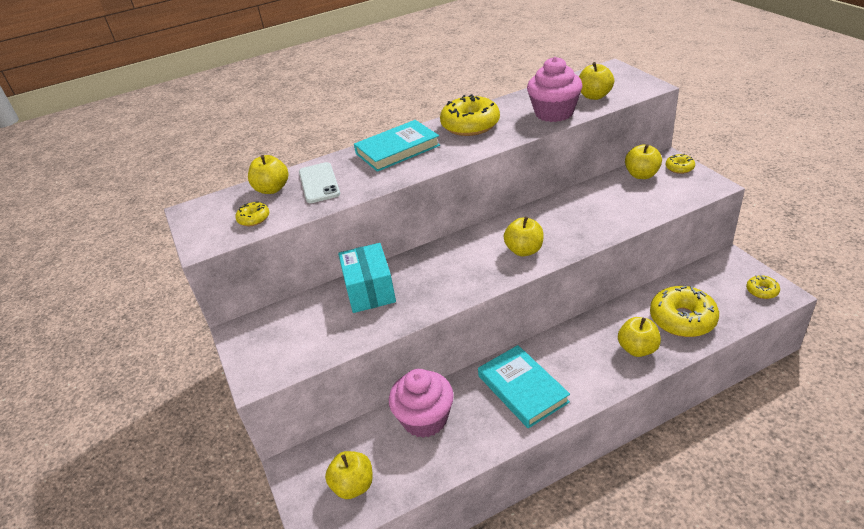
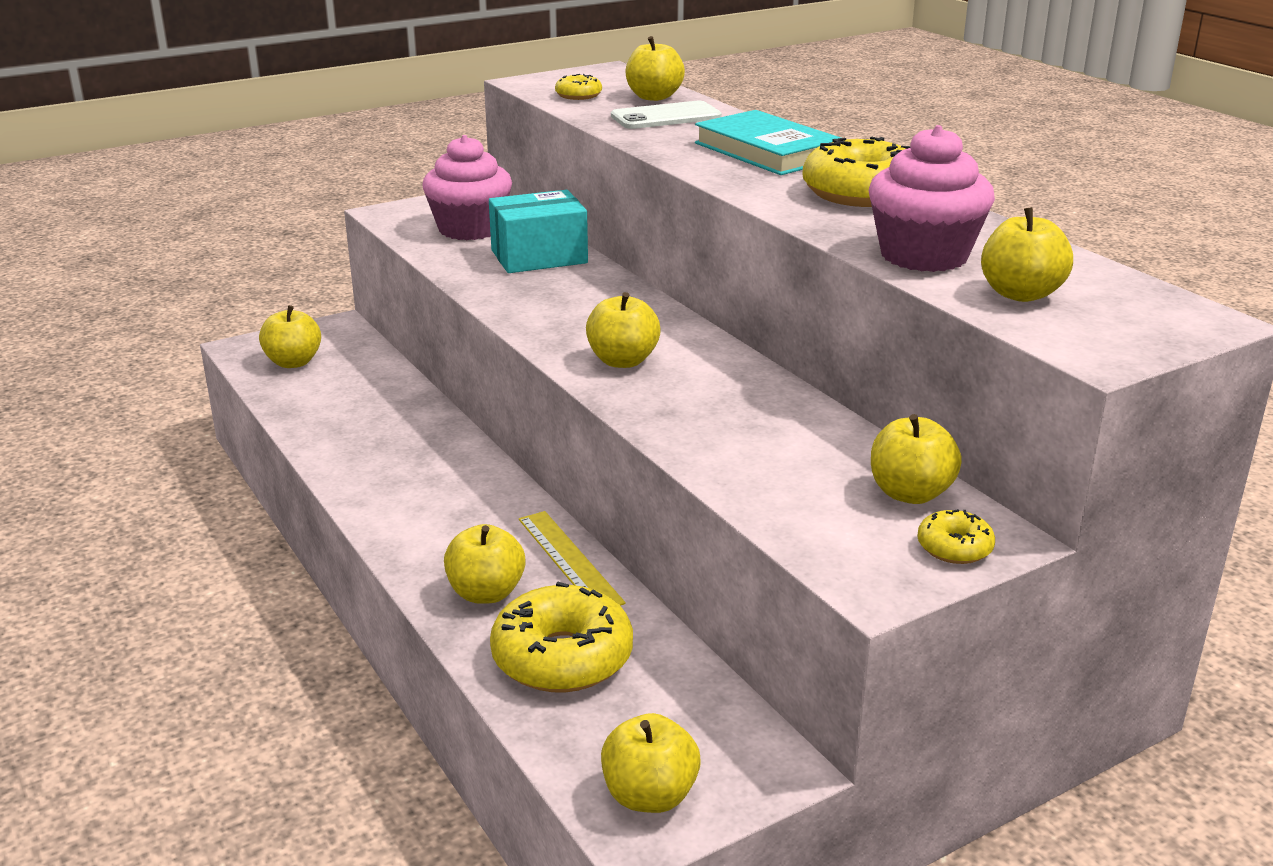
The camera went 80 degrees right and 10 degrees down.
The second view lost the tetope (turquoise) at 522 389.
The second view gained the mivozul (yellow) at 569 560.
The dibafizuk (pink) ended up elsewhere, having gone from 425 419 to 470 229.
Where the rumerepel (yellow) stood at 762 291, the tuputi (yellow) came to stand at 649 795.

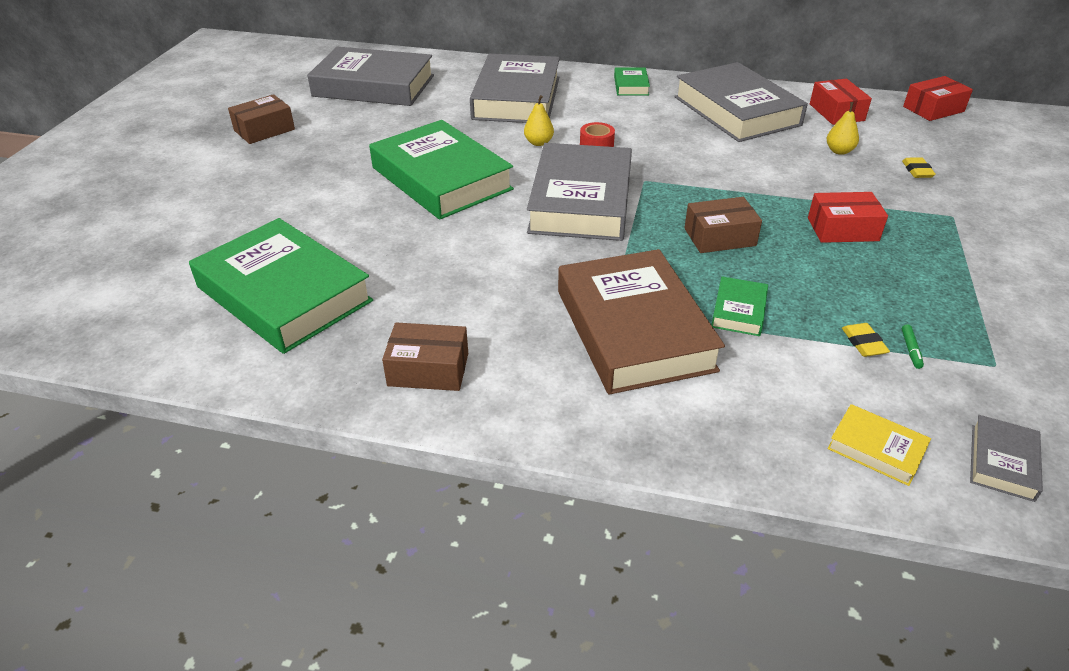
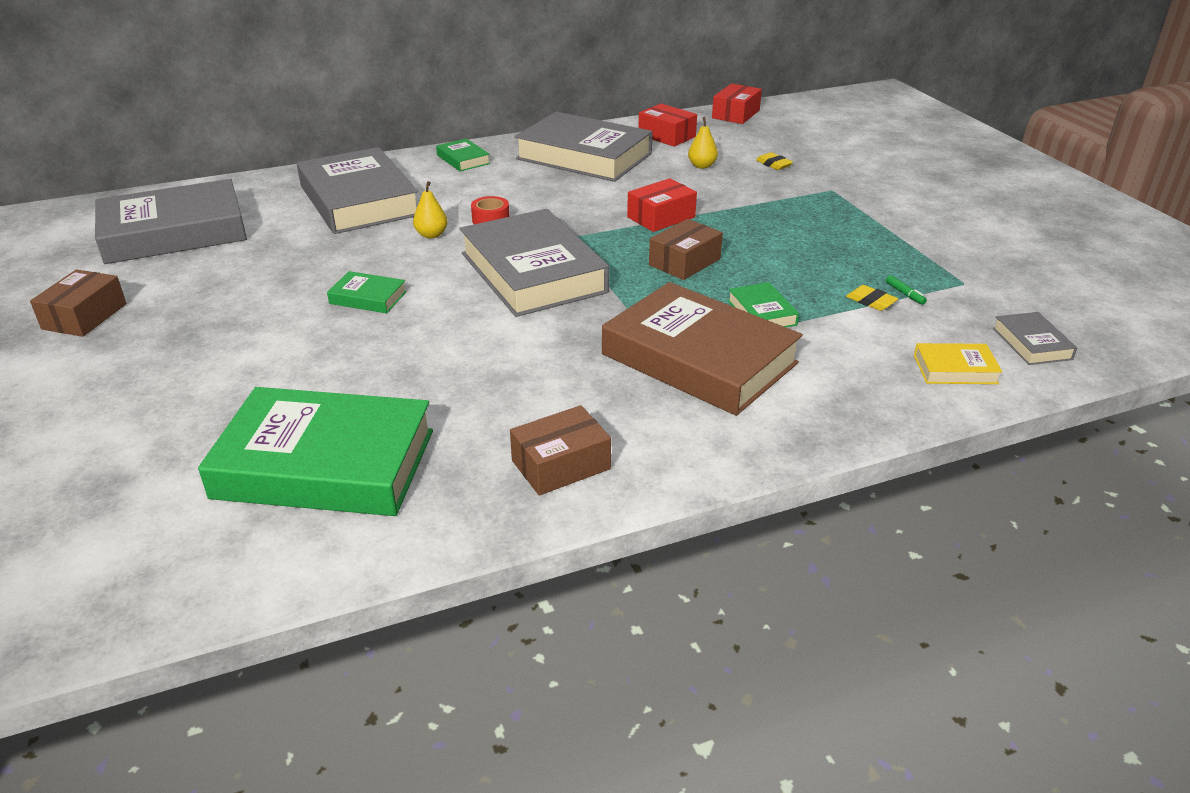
The camera went 35 degrees left and 5 degrees down.
The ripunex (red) ended up elsewhere, having gone from 842 229 to 661 217.
The size of the tetope (green) at 441 178 changed by a factor of 0.43.

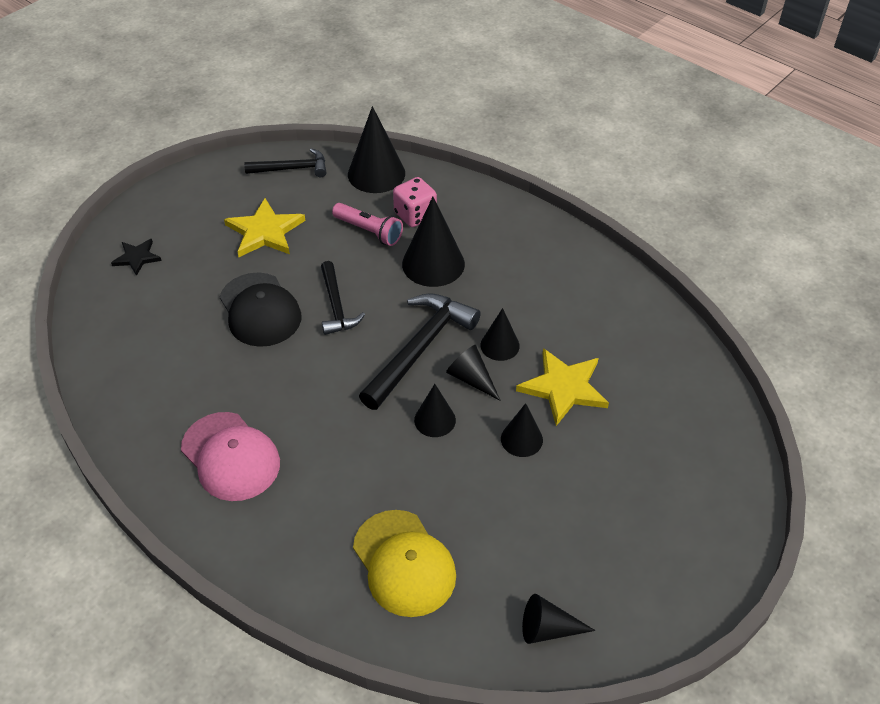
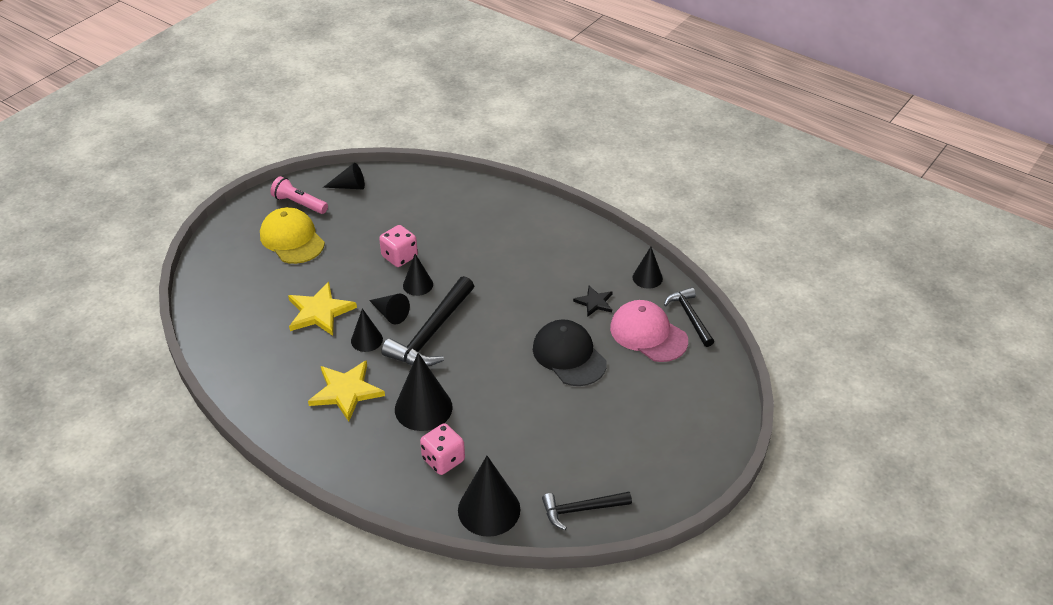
The camera went 175 degrees right and 5 degrees down.
The second view gained the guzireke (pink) at 399 257.
The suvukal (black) ended up elsewhere, having gone from 137 258 to 594 302.
The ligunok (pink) ended up elsewhere, having gone from 230 457 to 648 334.
The suvukal (yellow) ended up elsewhere, having gone from 265 232 to 346 391.
The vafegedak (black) ended up elsewhere, having gone from 336 306 to 689 317.
The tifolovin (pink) ended up elsewhere, having gone from 369 231 to 299 203.
The ligunok (yellow) ended up elsewhere, having gone from 404 563 to 292 239.
The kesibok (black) ended up elsewhere, having gone from 521 439 to 647 278.

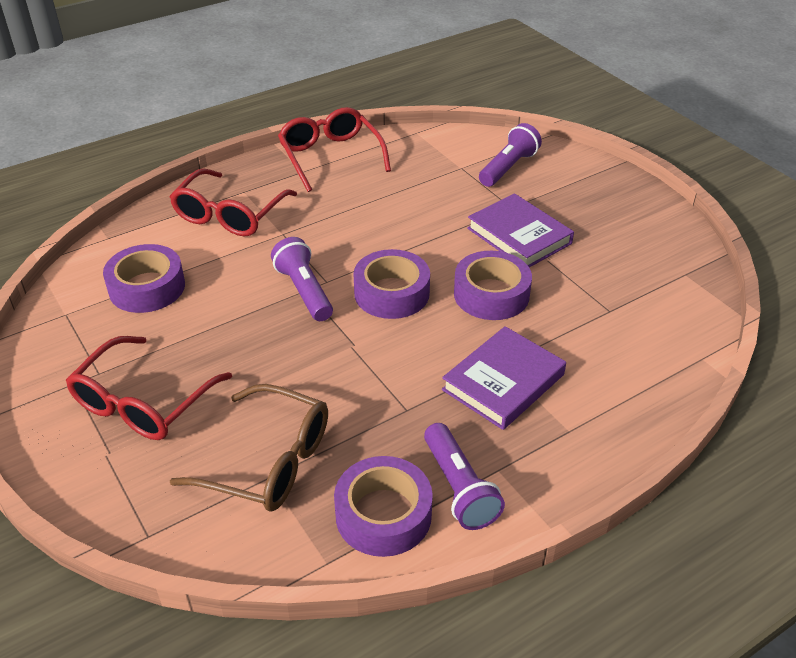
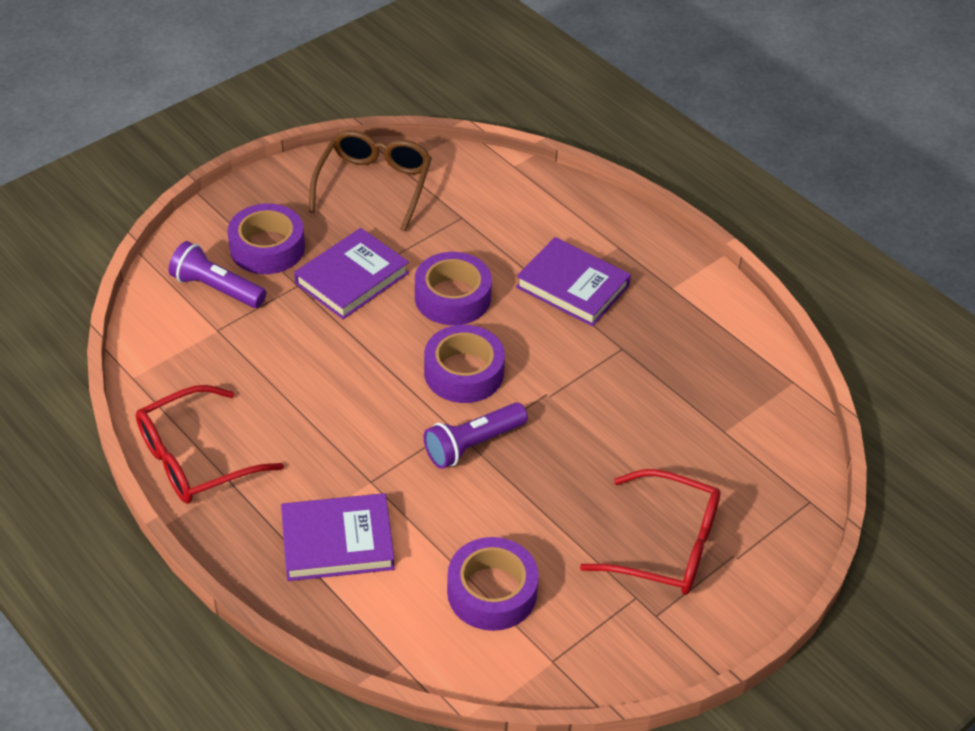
The camera went 100 degrees left and 5 degrees up.
The second view lost the tifolovin (purple) at 459 488.
The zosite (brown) ended up elsewhere, having gone from 269 462 to 374 185.
The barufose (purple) ended up elsewhere, having gone from 383 515 to 267 247.
Where the zosite (red) stood at 230 215, the tetope (purple) came to stand at 337 542.

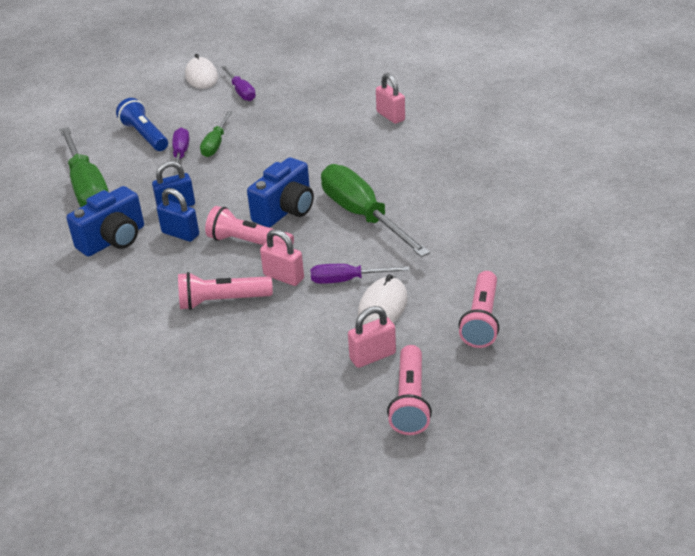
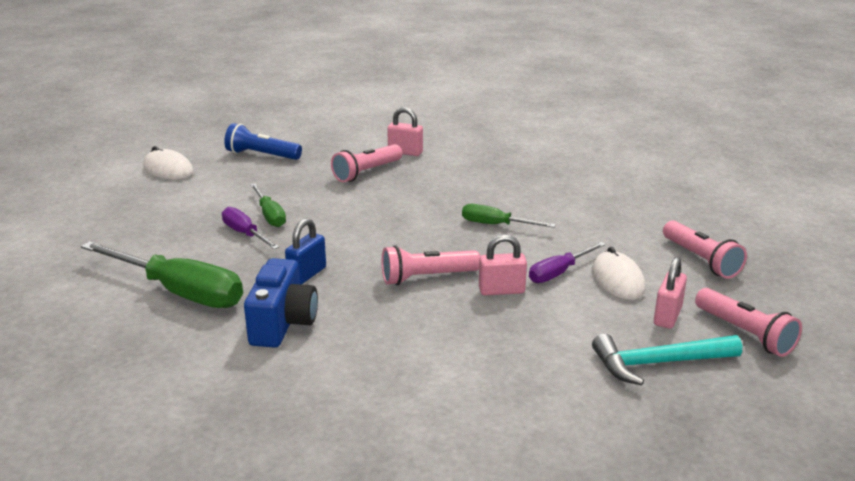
The camera went 40 degrees left and 10 degrees down.
The second view lost the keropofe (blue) at 180 234.
The second view lost the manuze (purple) at 241 92.
The second view lost the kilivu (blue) at 285 210.
The second view gained the vafegedak (turquoise) at 658 363.
The tifolovin (blue) ended up elsewhere, having gone from 145 136 to 261 155.
The tifolovin (pink) ended up elsewhere, having gone from 222 301 to 366 172.
The size of the manuze (green) at 362 216 changed by a factor of 0.53.

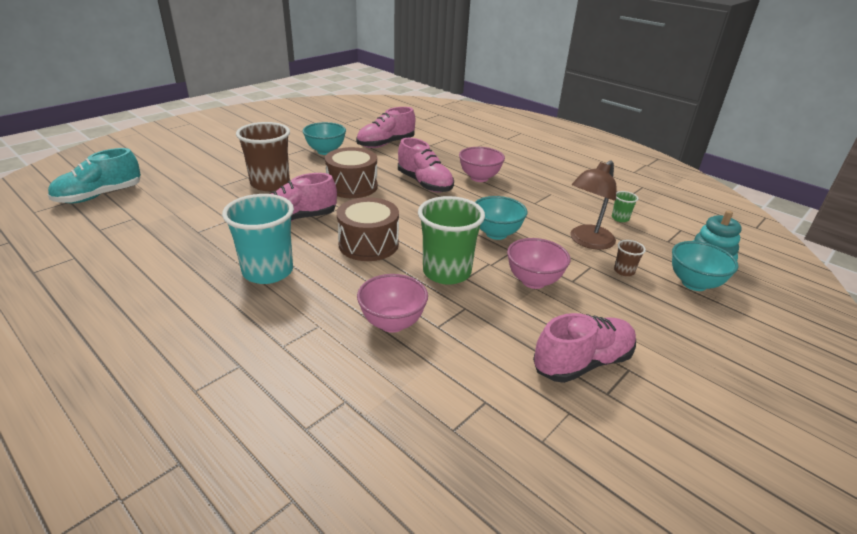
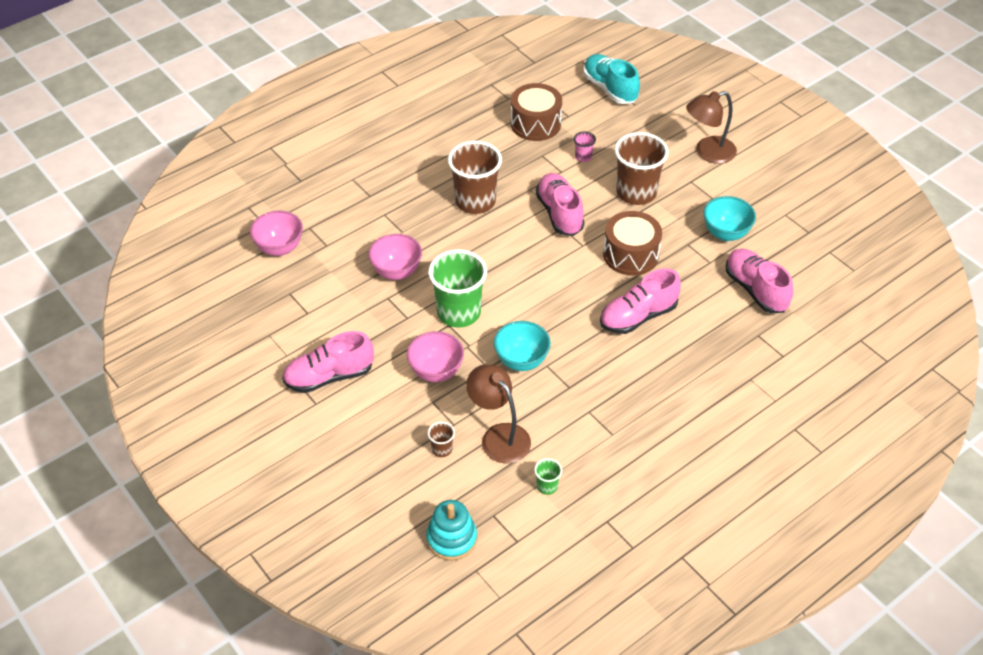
The camera went 100 degrees right and 15 degrees up.
The second view lost the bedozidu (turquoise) at 694 283.
The second view gained the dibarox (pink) at 583 157.
The second view gained the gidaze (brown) at 708 153.
The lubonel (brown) ended up elsewhere, having gone from 368 244 to 535 124.
The bedozidu (pink) ended up elsewhere, having gone from 479 178 to 279 248.
What was the dibarox (turquoise) at 268 271 turned into the dibarox (brown) at 475 201.
The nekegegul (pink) at 582 362 ended up facing another way, 90 degrees clockwise from before.

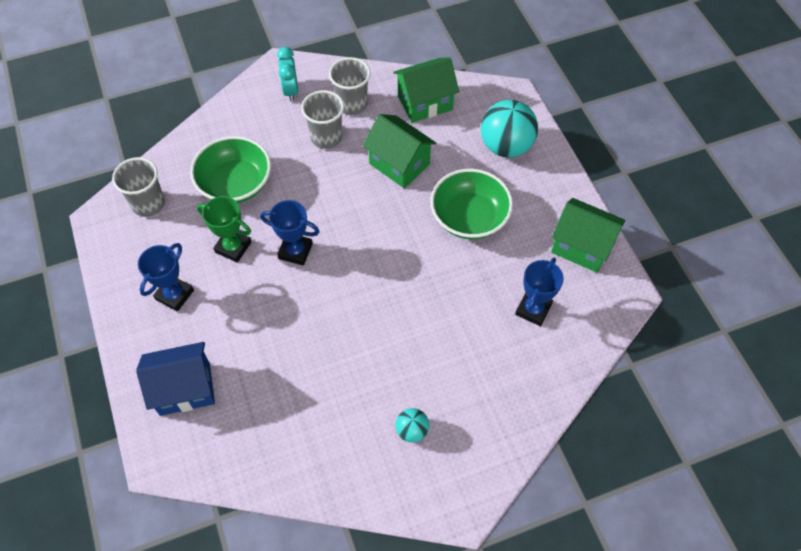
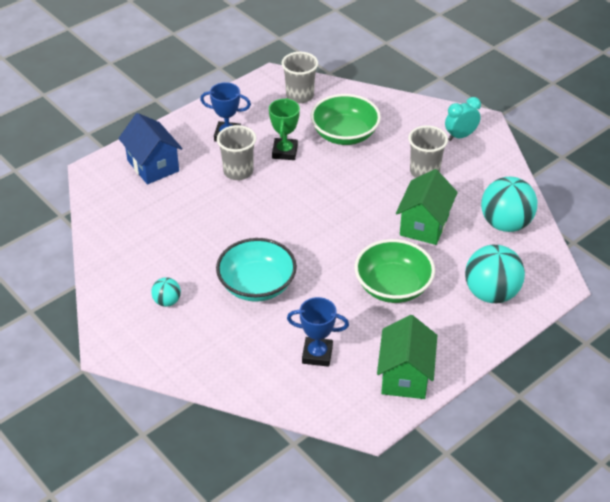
The camera went 70 degrees right and 15 degrees down.
The second view lost the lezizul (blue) at 295 251.
The second view gained the bedozidu (turquoise) at 257 285.
The dibarox (grey) ended up elsewhere, having gone from 352 104 to 238 171.
Where the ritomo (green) stood at 425 103, the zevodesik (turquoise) came to stand at 505 224.

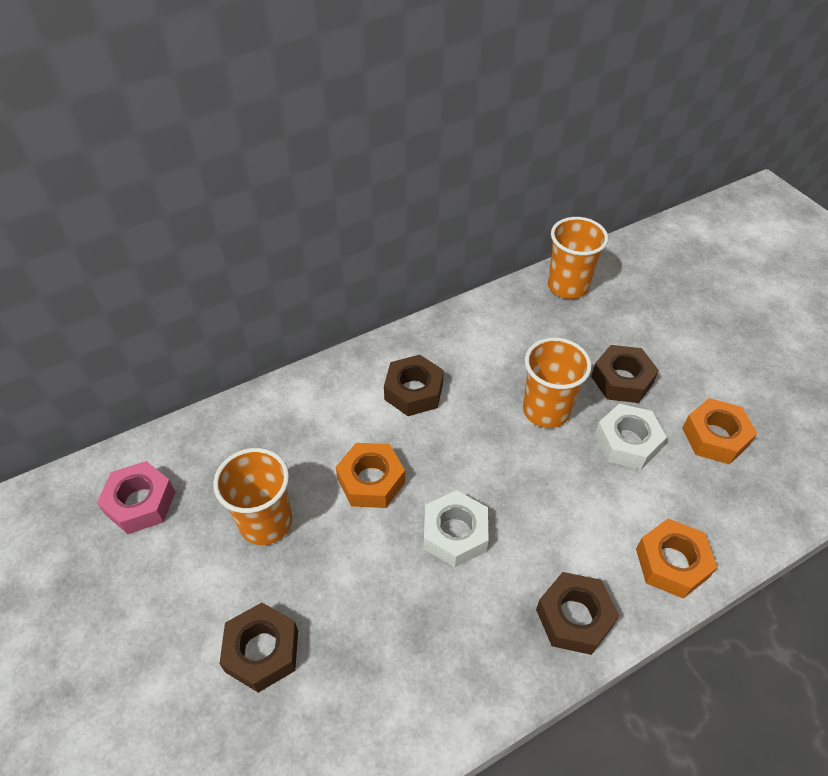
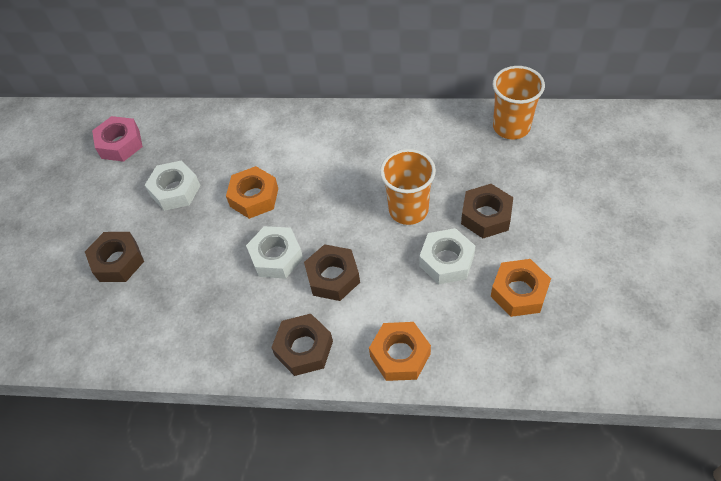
The camera went 40 degrees right and 5 degrees up.
The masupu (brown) ended up elsewhere, having gone from 413 391 to 333 277.
Where the dibarox (orange) stood at 266 522, the masupu (white) came to stand at 175 190.

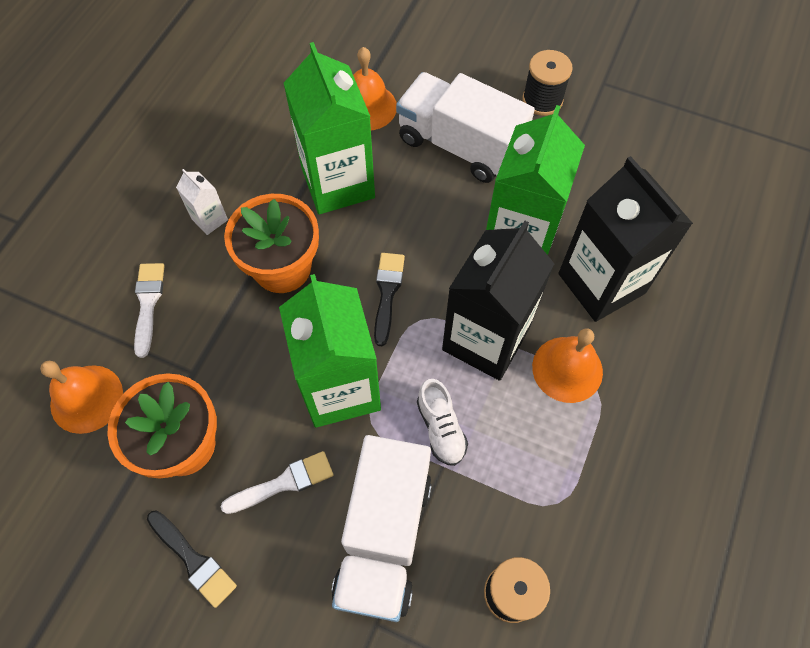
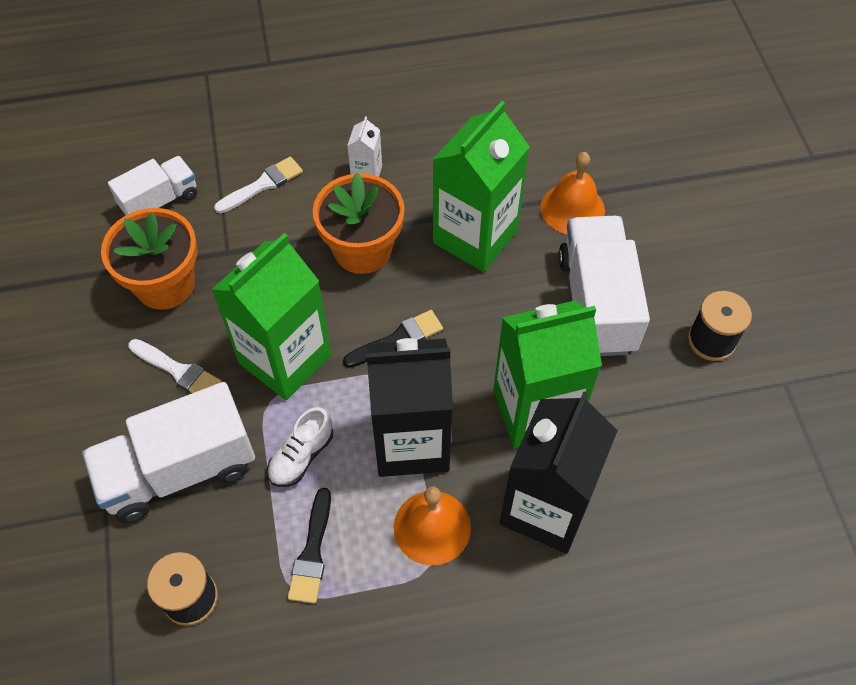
The camera went 55 degrees right and 5 degrees down.
The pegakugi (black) ended up elsewhere, having gone from 193 560 to 312 552.
Where the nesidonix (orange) stood at 86 398, the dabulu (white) came to stand at 160 201.

